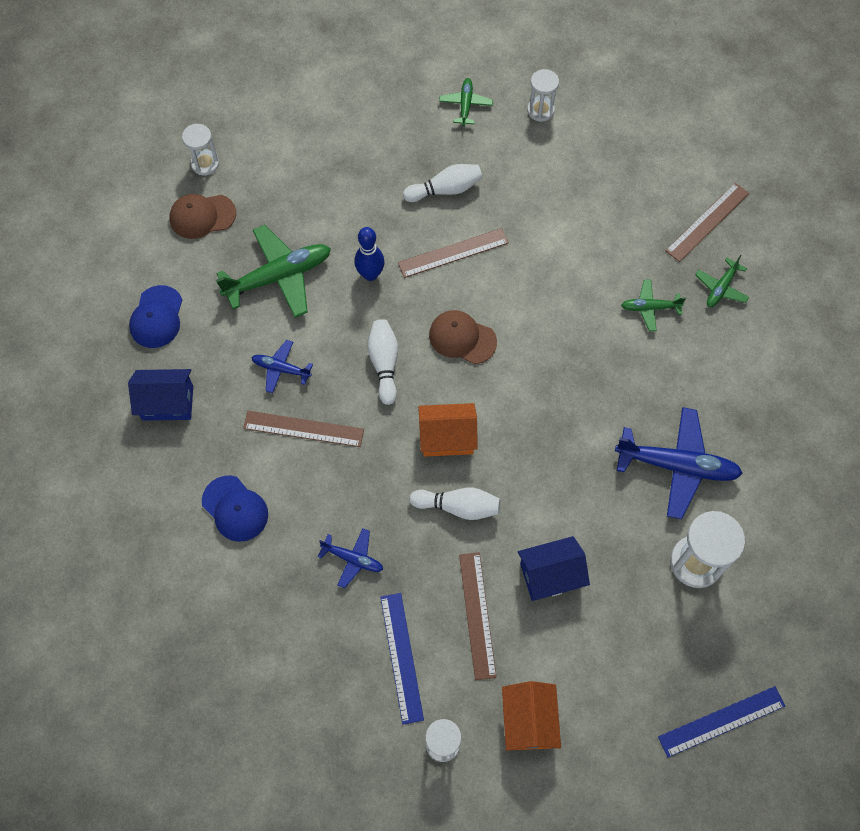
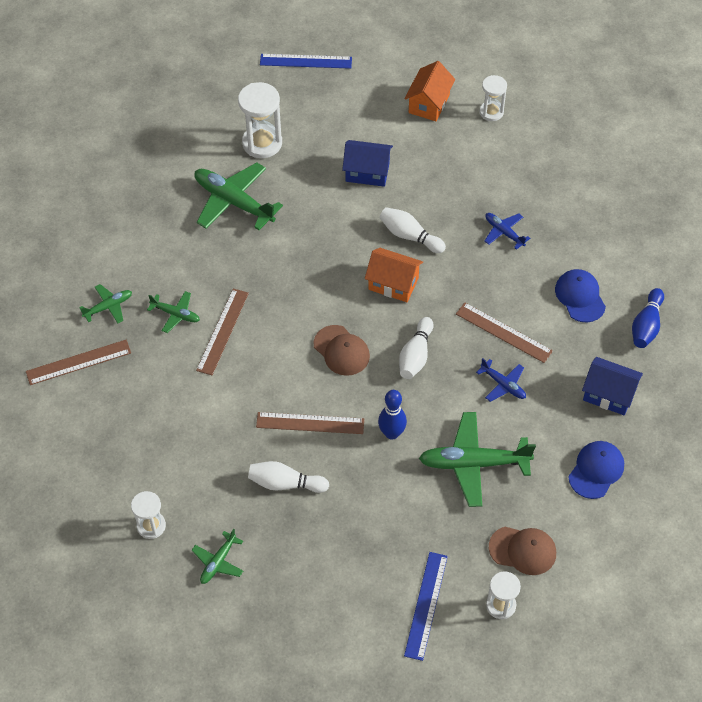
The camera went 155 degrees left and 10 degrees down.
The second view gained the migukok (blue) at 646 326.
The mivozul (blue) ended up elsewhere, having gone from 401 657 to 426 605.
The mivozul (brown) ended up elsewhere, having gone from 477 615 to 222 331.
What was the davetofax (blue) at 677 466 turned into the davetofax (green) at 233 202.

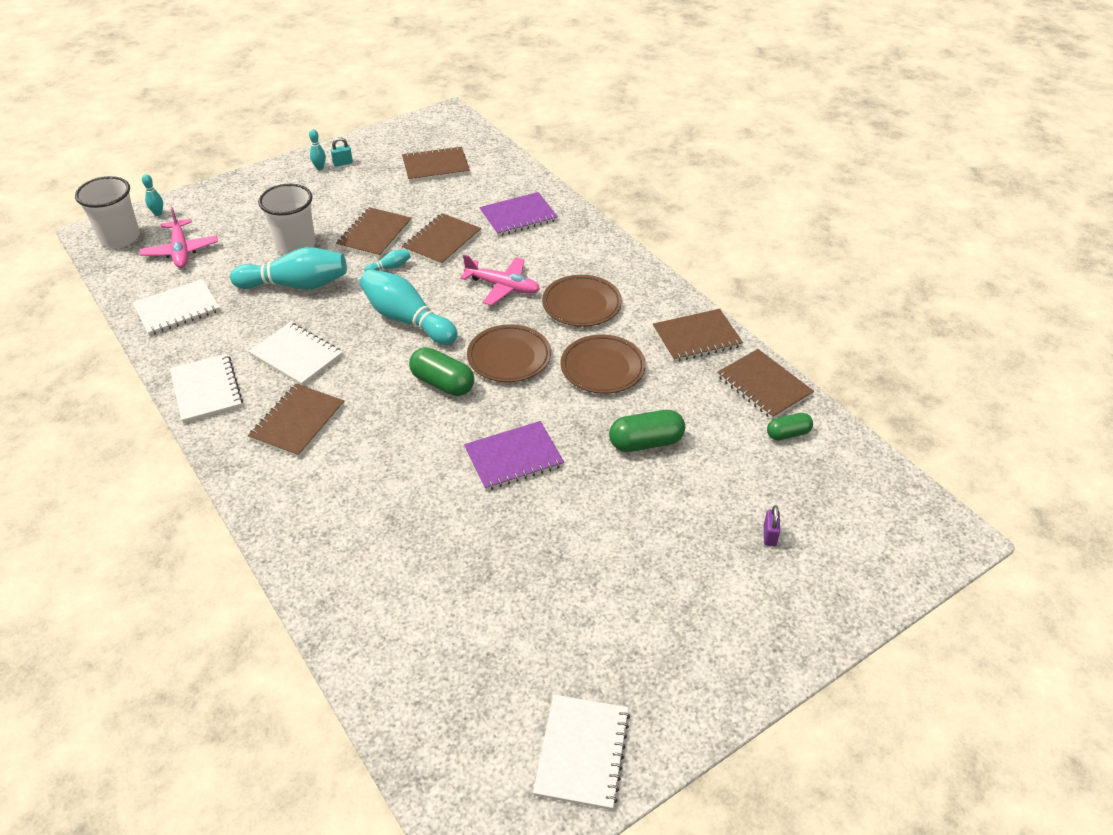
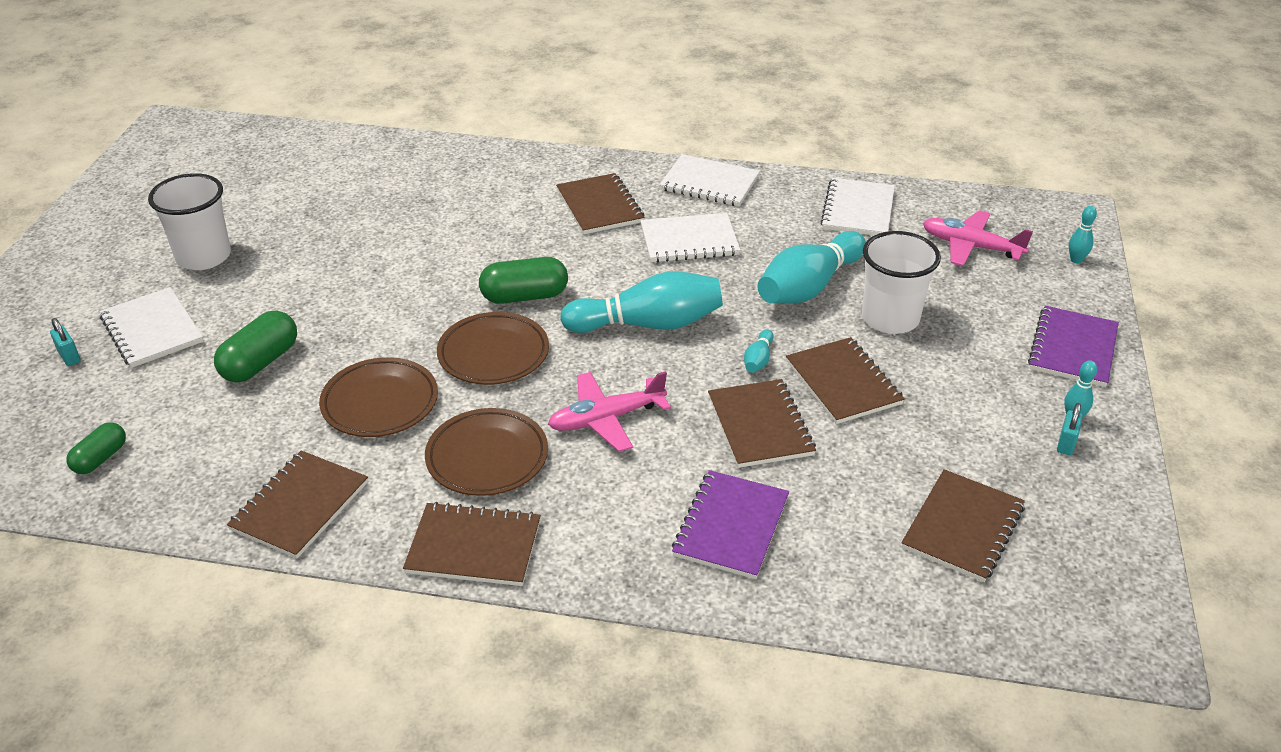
The camera went 135 degrees right and 5 degrees down.
The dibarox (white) ended up elsewhere, having gone from 120 238 to 203 257.
The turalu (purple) ended up elsewhere, having gone from 513 457 to 1073 348.
The turalu (white) ended up elsewhere, having gone from 582 752 to 152 330.
The turalu (brown) ended up elsewhere, having gone from 764 386 to 474 547.
What was the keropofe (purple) at 769 535 turned into the keropofe (turquoise) at 69 357.

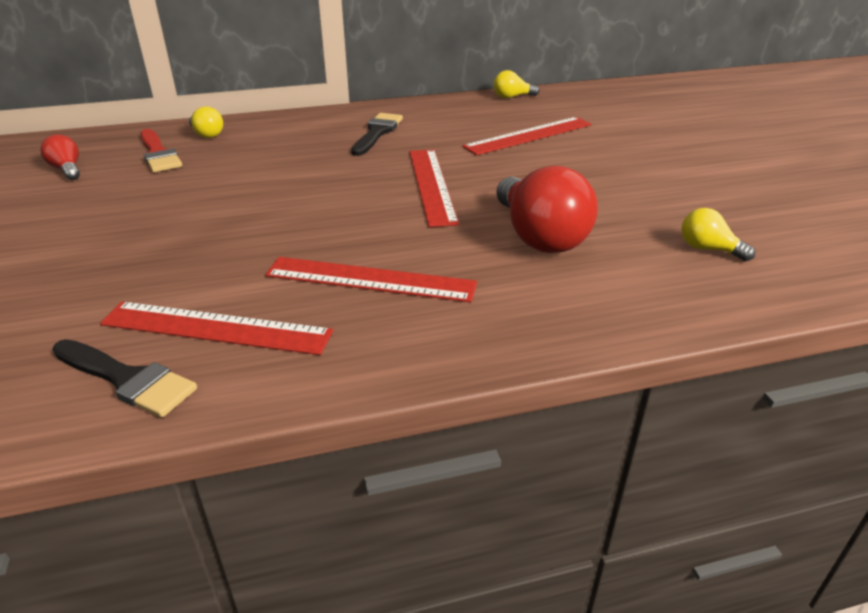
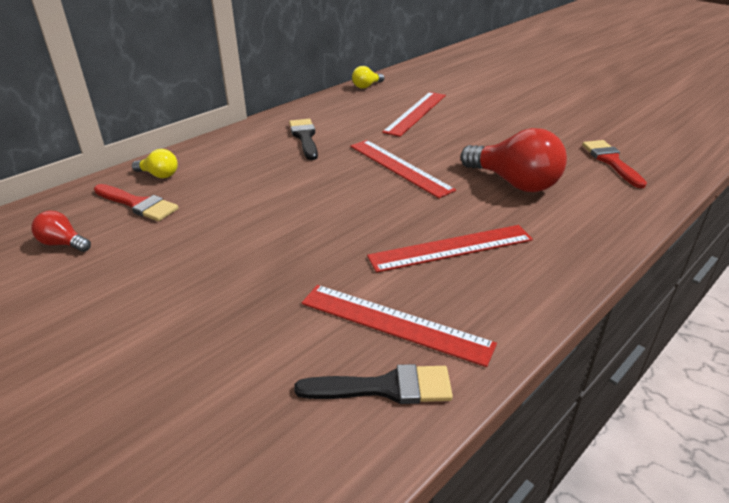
The camera went 30 degrees left and 0 degrees up.
Where the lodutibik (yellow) stood at 708 249, the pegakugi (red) came to stand at 611 161.
The mivozul (red) at 216 328 ended up facing another way, 45 degrees clockwise from before.

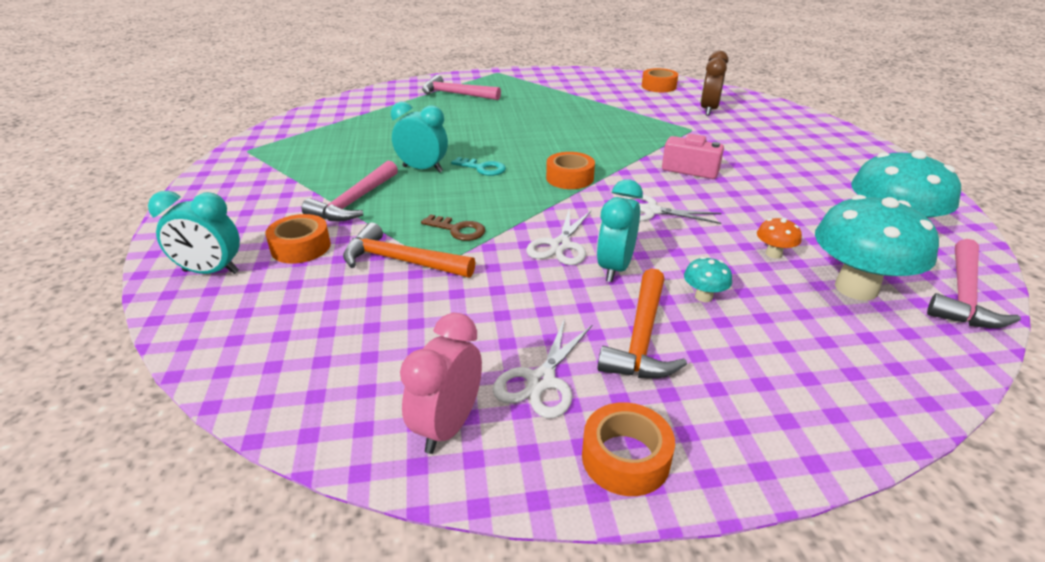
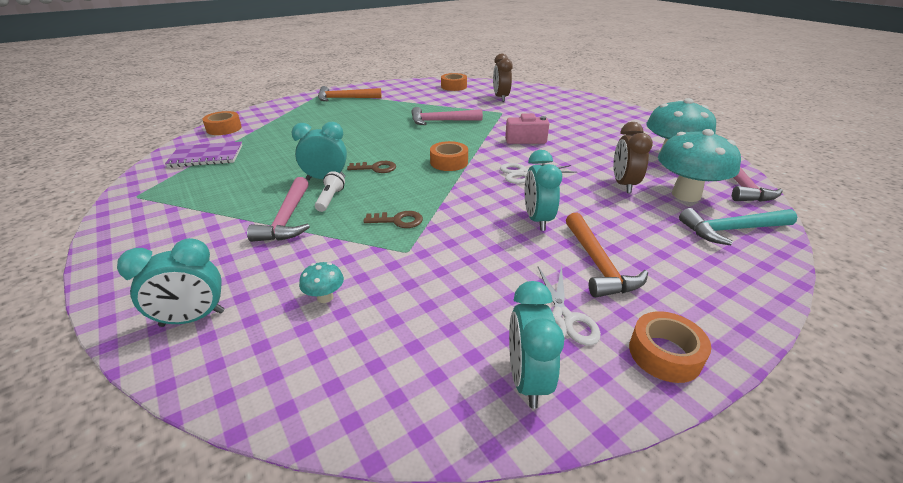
The camera went 25 degrees left and 0 degrees up.
The second view lost the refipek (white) at 560 245.
The second view gained the turalu (purple) at 206 156.
The second view gained the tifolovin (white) at 330 199.
The second view gained the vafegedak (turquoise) at 731 230.
The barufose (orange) ended up elsewhere, having gone from 301 247 to 224 128.
The vafegedak (orange) ended up elsewhere, having gone from 401 261 to 345 98.
The vafegedak (pink) ended up elsewhere, having gone from 455 94 to 441 121.
The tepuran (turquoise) ended up elsewhere, having gone from 703 297 to 325 297.
Where the tepuran (orange) stood at 773 254, the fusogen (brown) came to stand at 623 185.
What was the fusogen (pink) at 448 426 turned into the fusogen (turquoise) at 527 380.
What was the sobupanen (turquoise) at 483 168 turned into the sobupanen (brown) at 376 168.

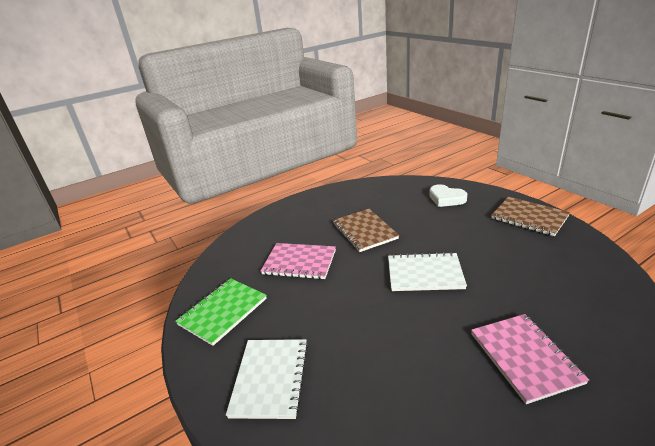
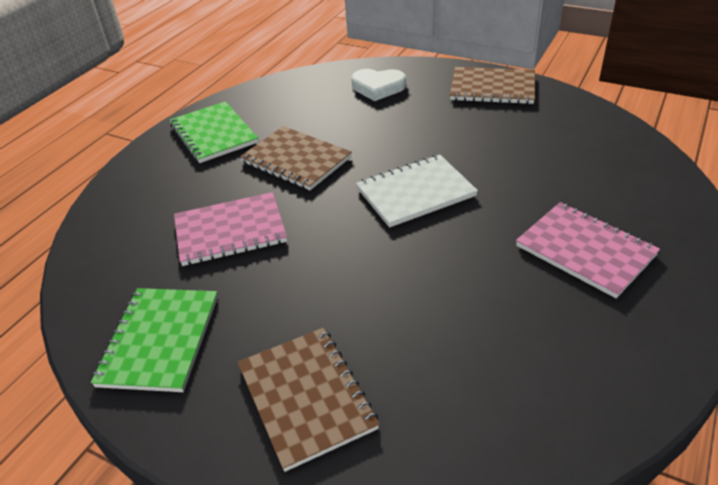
The camera went 30 degrees left and 10 degrees up.
The second view gained the turalu (green) at 213 134.
What was the turalu (white) at 270 378 turned into the turalu (brown) at 306 397.

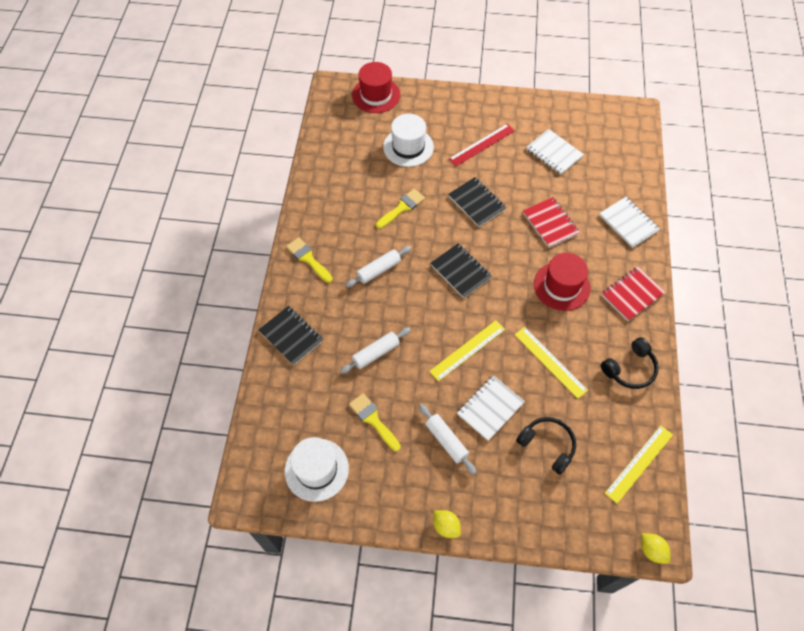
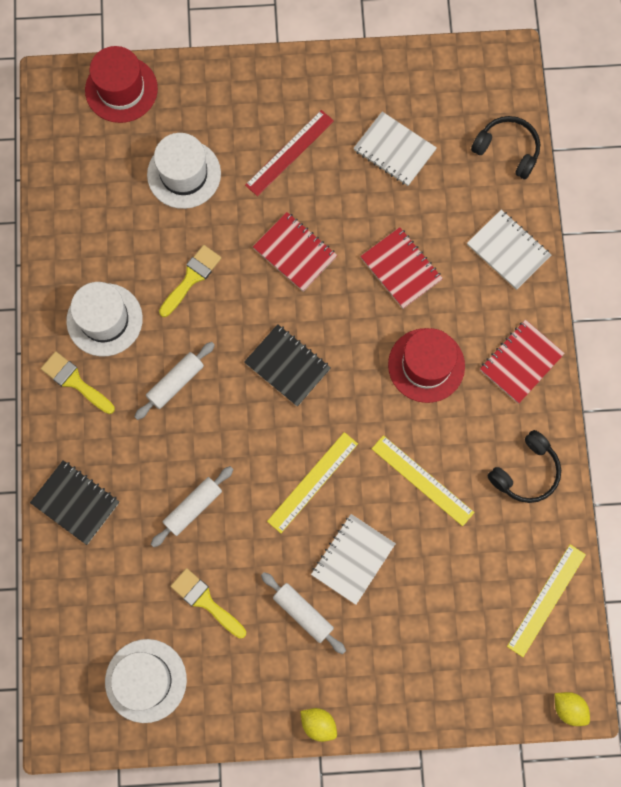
The camera went 10 degrees left and 15 degrees up.
The second view gained the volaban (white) at 104 319.
The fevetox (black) ended up elsewhere, having gone from 547 445 to 507 150.
What was the turalu (black) at 476 203 turned into the turalu (red) at 295 252.

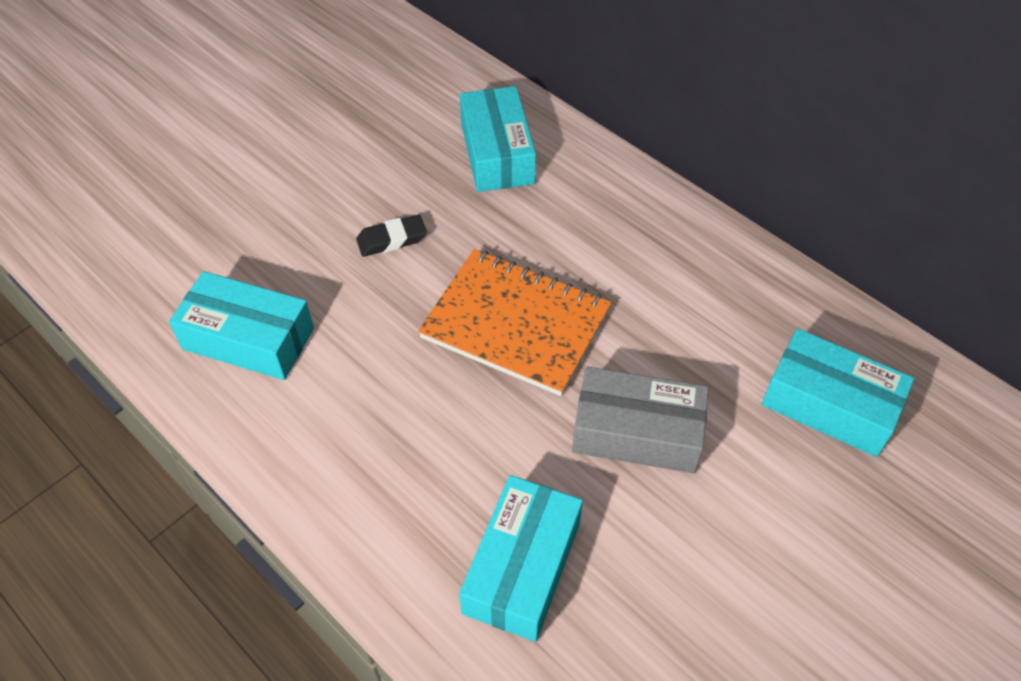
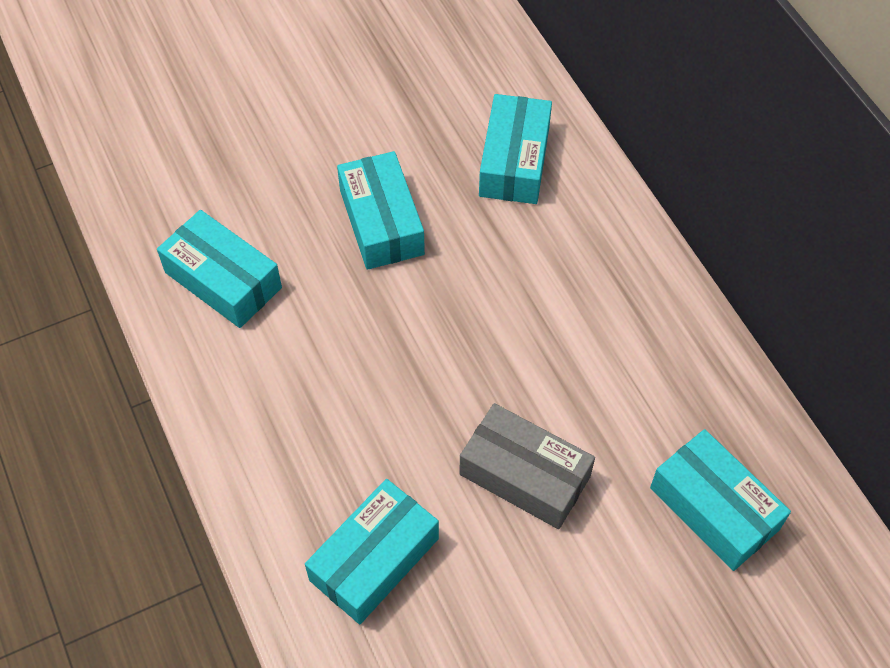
The camera went 20 degrees right and 5 degrees up.
The second view lost the turalu (orange) at 515 324.
Where the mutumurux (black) stood at 392 239, the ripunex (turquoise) came to stand at 382 222.

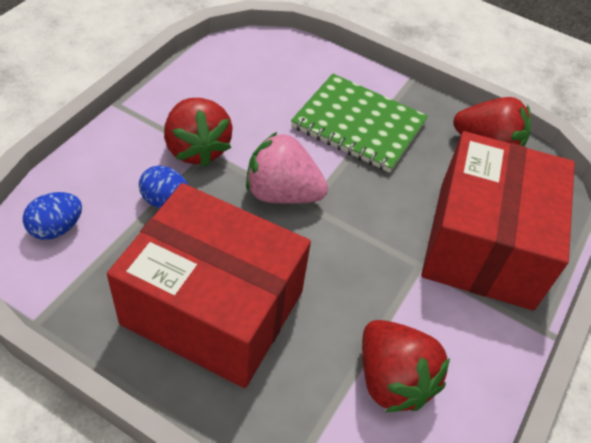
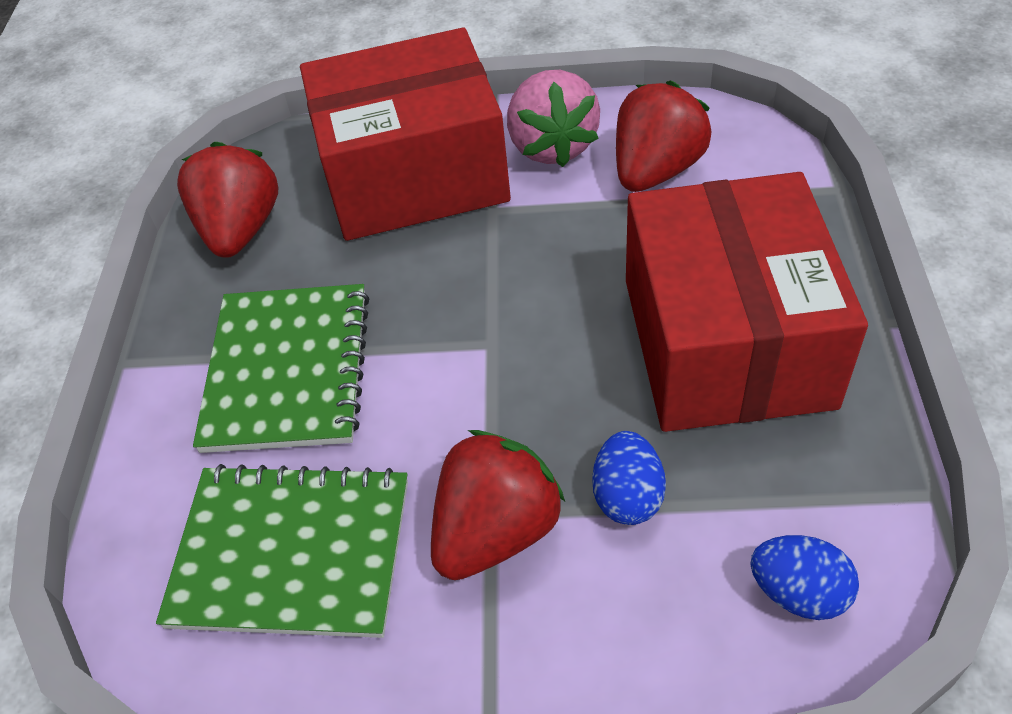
The camera went 110 degrees left and 0 degrees up.
The second view gained the turalu (green) at 291 552.
The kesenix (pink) ended up elsewhere, having gone from 282 193 to 552 146.

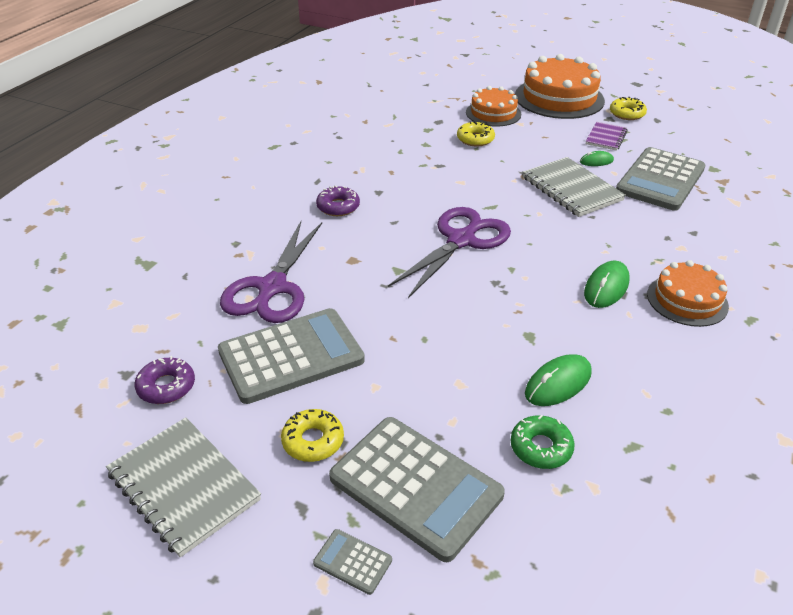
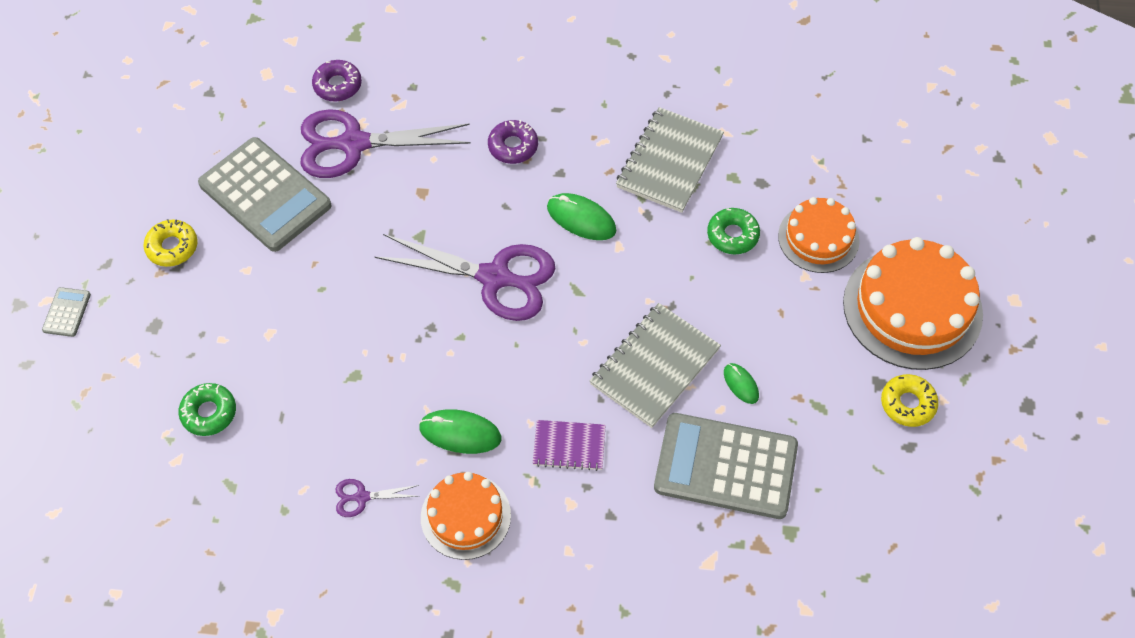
The camera went 70 degrees right and 20 degrees up.
The second view lost the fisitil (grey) at 415 487.
The second view gained the refipek (purple) at 362 497.
The turalu (grey) ended up elsewhere, having gone from 183 486 to 669 162.
The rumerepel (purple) ended up elsewhere, having gone from 166 386 to 337 85.
The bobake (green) ended up elsewhere, having gone from 558 383 to 581 219.
The turalu (purple) ended up elsewhere, having gone from 606 137 to 569 446.
What was the rumerepel (yellow) at 475 139 turned into the rumerepel (green) at 732 235.

